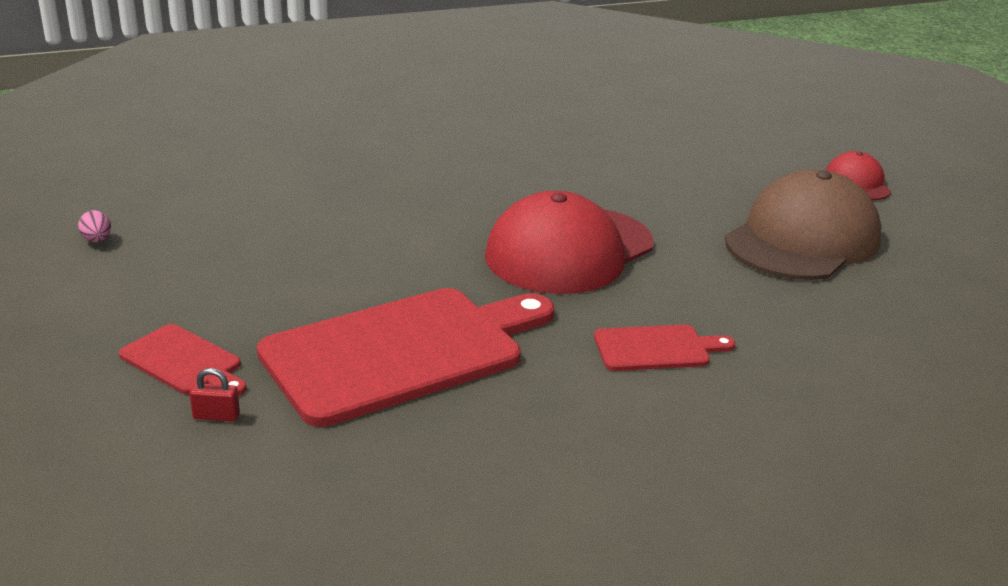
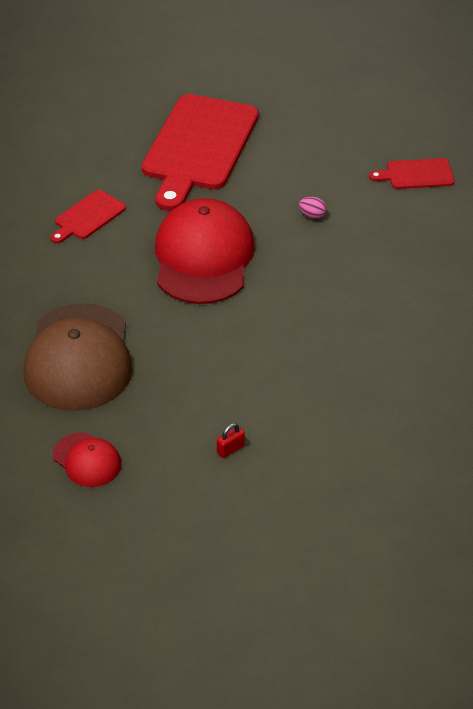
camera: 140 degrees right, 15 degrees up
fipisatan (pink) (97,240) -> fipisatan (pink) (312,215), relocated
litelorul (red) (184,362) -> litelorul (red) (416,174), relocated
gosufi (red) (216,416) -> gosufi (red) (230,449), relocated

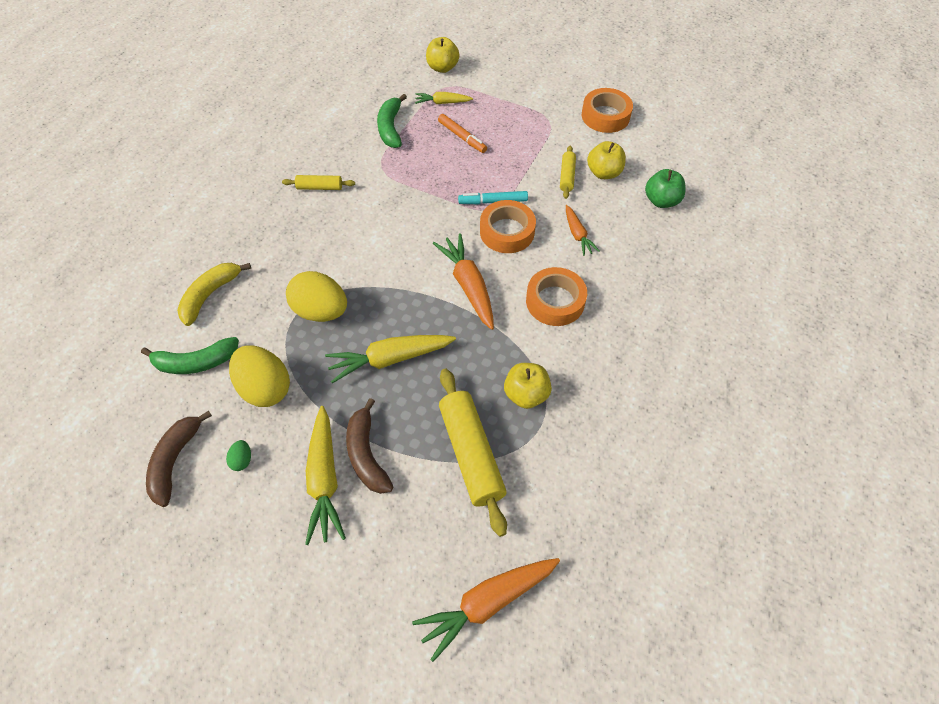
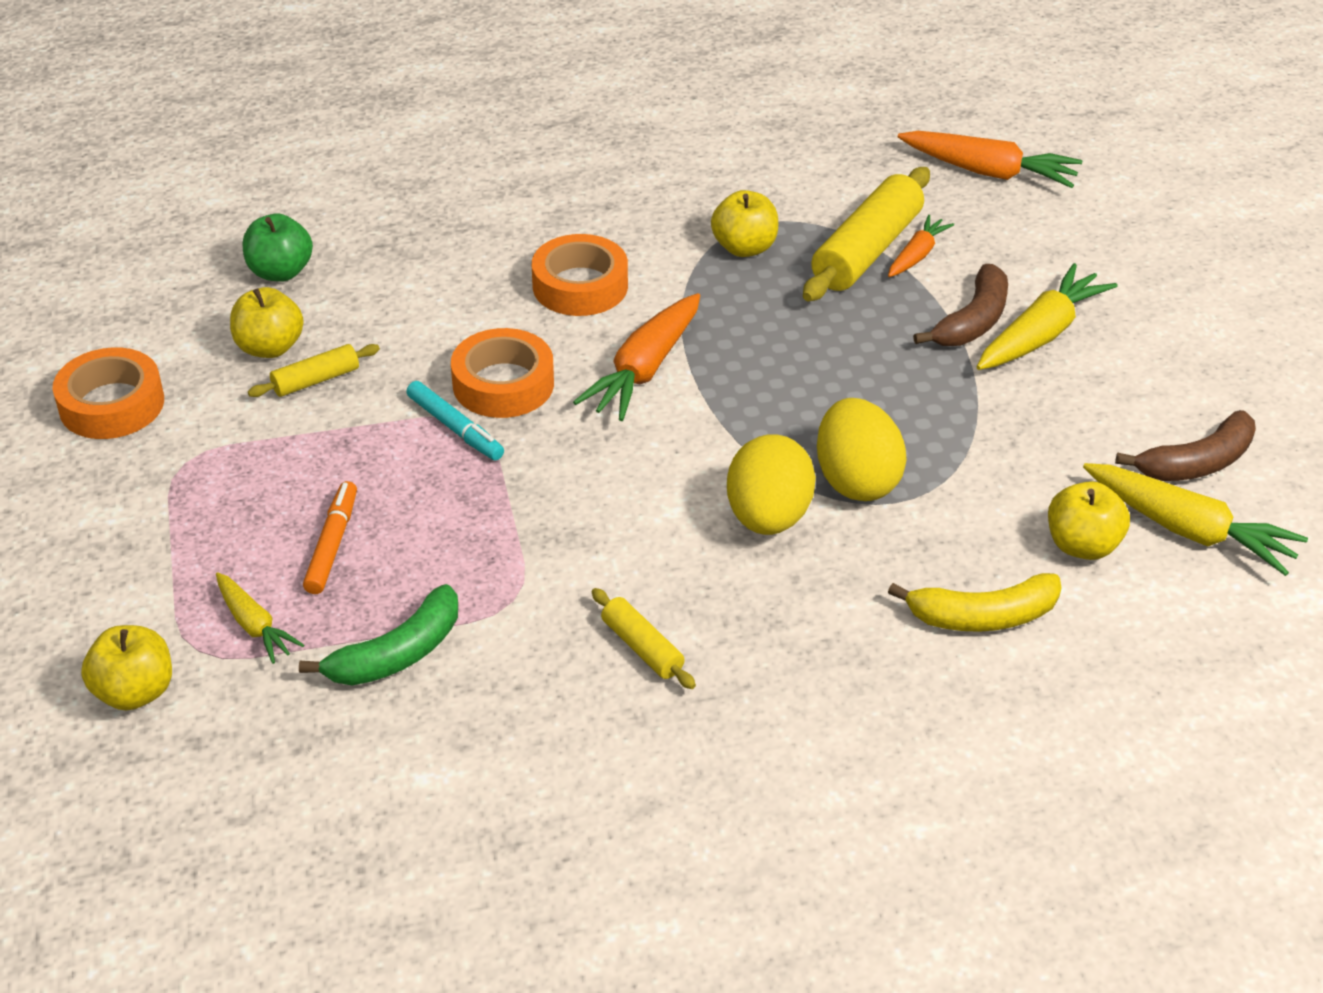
camera: 130 degrees left, 15 degrees down
fipisatan (green) (242,460) -> none
fipisatan (yellow) (265,388) -> fipisatan (yellow) (768,517), relocated
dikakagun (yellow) (390,359) -> dikakagun (yellow) (1188,530), relocated
dikakagun (orange) (577,234) -> dikakagun (orange) (917,255), relocated
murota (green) (196,362) -> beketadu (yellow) (1082,545)

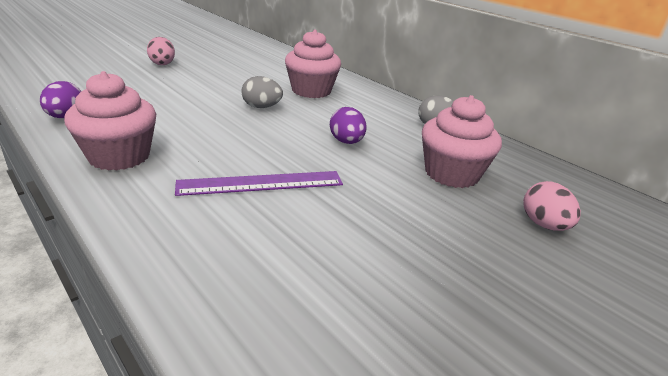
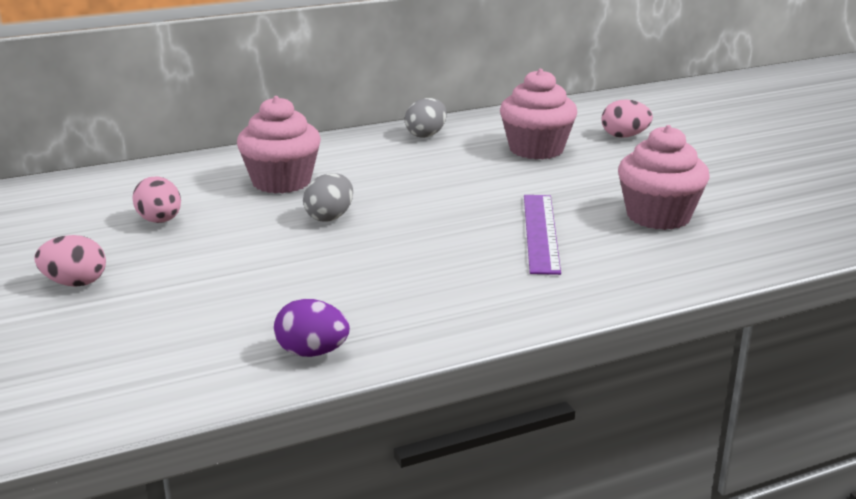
camera: 70 degrees left, 5 degrees down
fipisatan (purple) (346,142) -> none
none -> fipisatan (pink) (160,221)
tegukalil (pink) (119,156) -> tegukalil (pink) (658,216), relocated

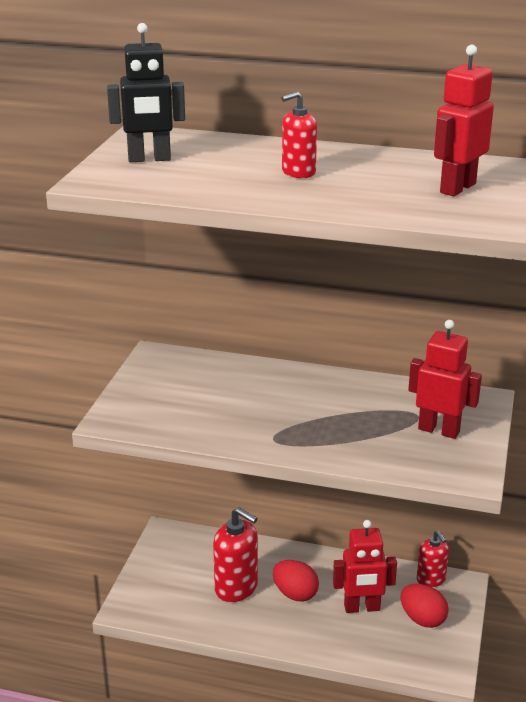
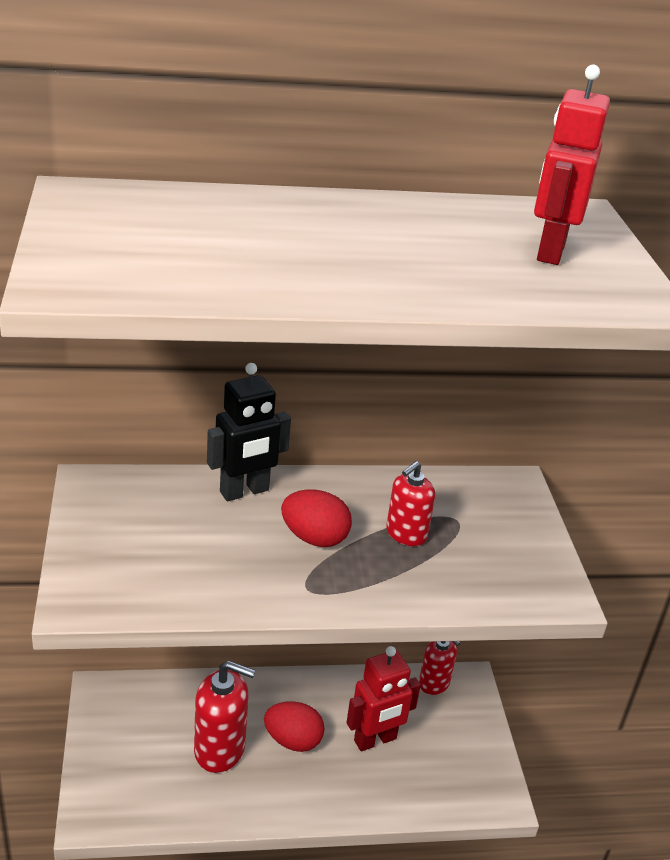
camera: 25 degrees left, 5 degrees up
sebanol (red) (439,430) -> none
sebanol (black) (149,159) -> sebanol (black) (244,491), relocated
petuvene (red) (298,172) -> petuvene (red) (406,534), relocated
fipisatan (red) (422,619) -> fipisatan (red) (314,538), relocated

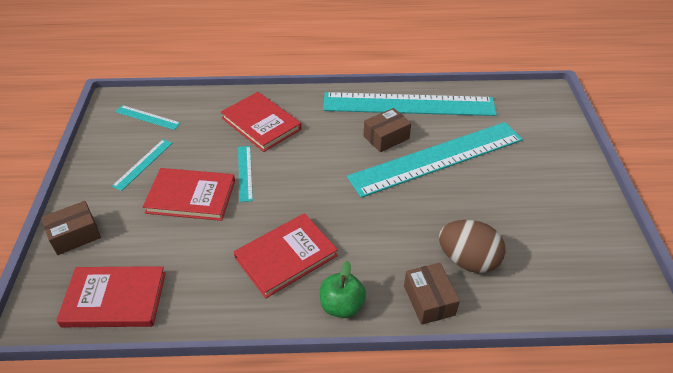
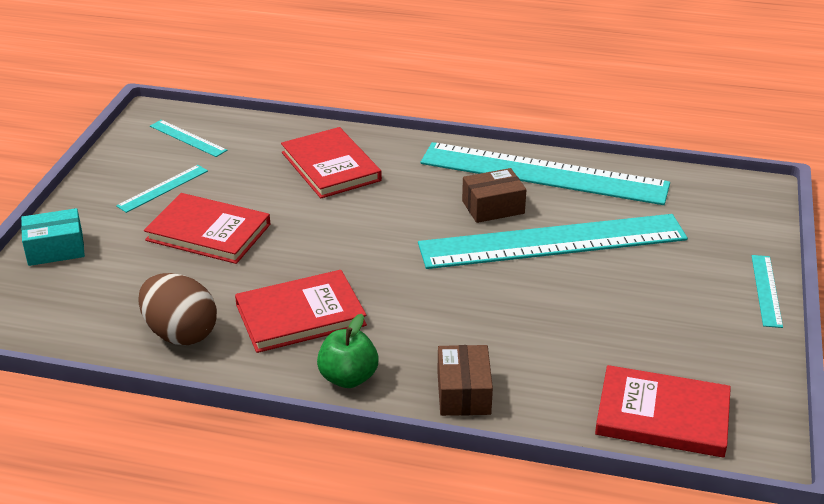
camera: 15 degrees right, 10 degrees down
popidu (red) (114,299) -> popidu (red) (662,416), relocated
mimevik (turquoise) (245,173) -> mimevik (turquoise) (766,290), relocated
fipisatan (brown) (468,260) -> fipisatan (brown) (180,333), relocated
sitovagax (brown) (75,235) -> sitovagax (turquoise) (55,249)

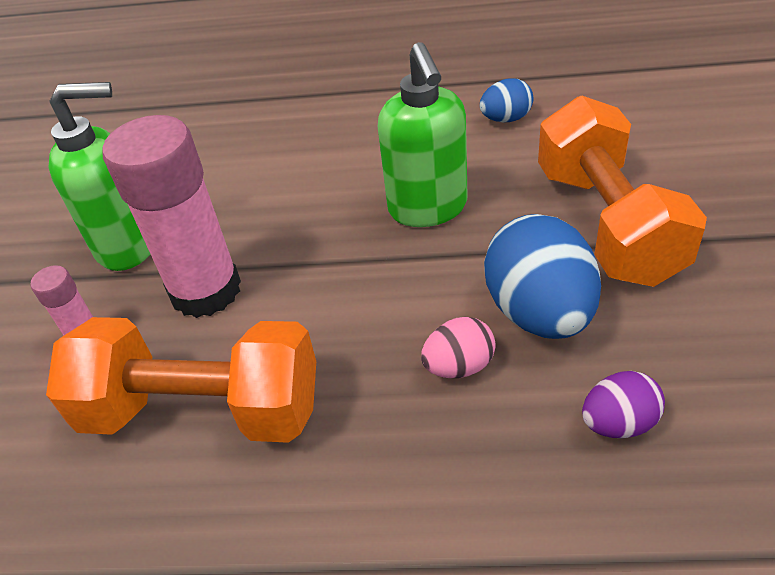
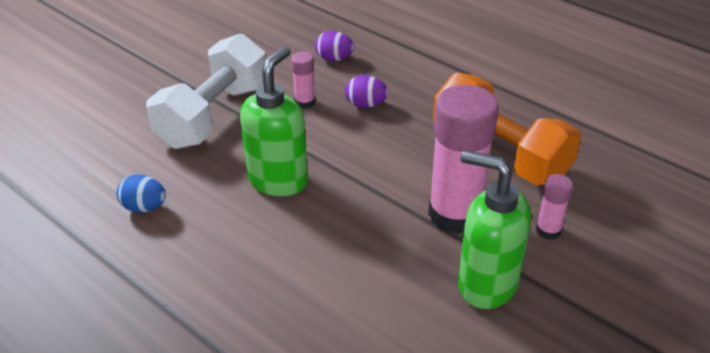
camera: 145 degrees left, 5 degrees down
fipisatan (blue) (539,313) -> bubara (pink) (305,102)
fipisatan (pink) (459,366) -> fipisatan (purple) (366,105)
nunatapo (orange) (607,224) -> nunatapo (white) (214,115)

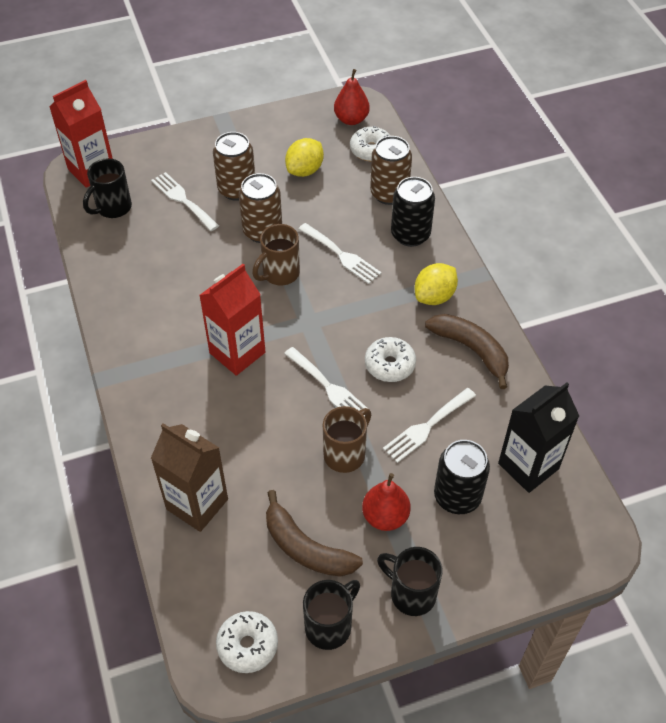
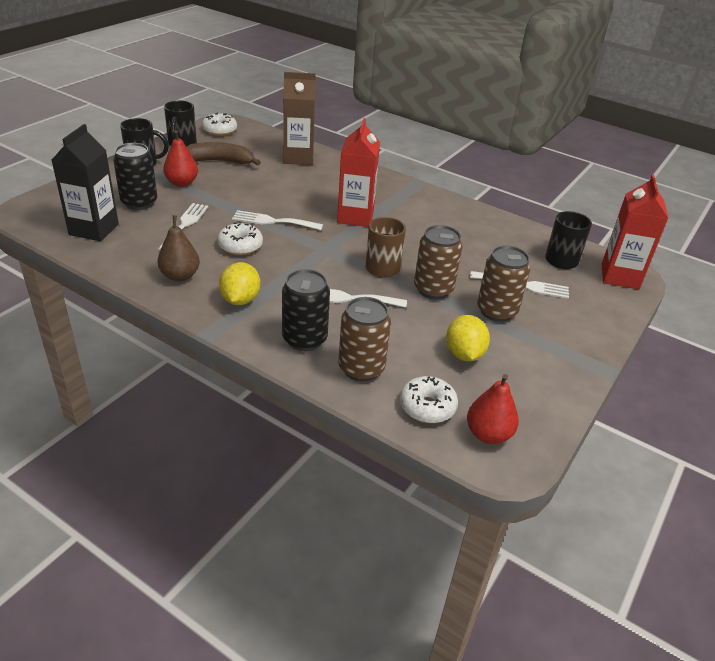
camera: 140 degrees right, 15 degrees down
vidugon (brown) (345,454) -> none
murota (brown) (471,350) -> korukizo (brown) (180,276)

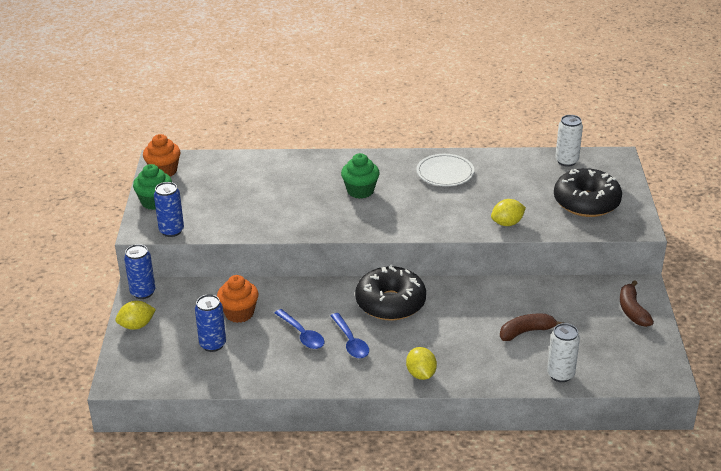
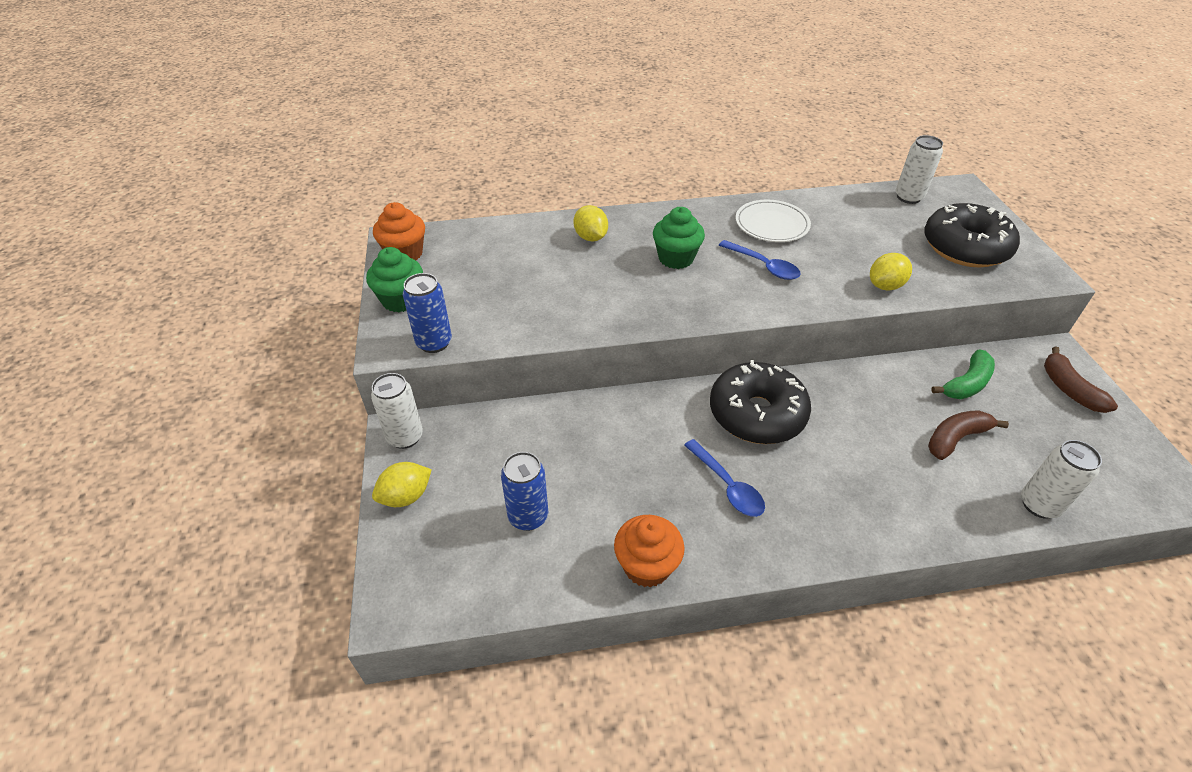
camera: 10 degrees left, 10 degrees up
none -> murota (green) (966,384)
tegukalil (orange) (239,313) -> tegukalil (orange) (647,566), relocated
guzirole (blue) (302,334) -> guzirole (blue) (763,266), relocated
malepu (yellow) (421,374) -> malepu (yellow) (591,237), relocated
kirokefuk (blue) (143,292) -> kirokefuk (white) (405,437)

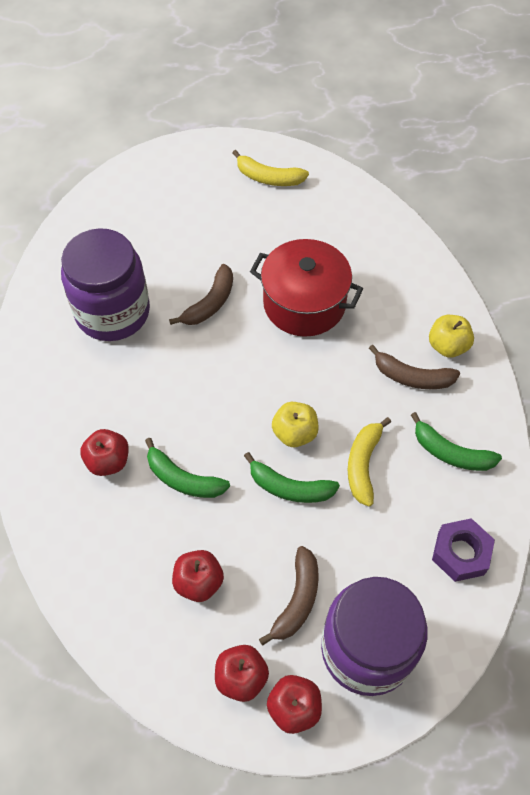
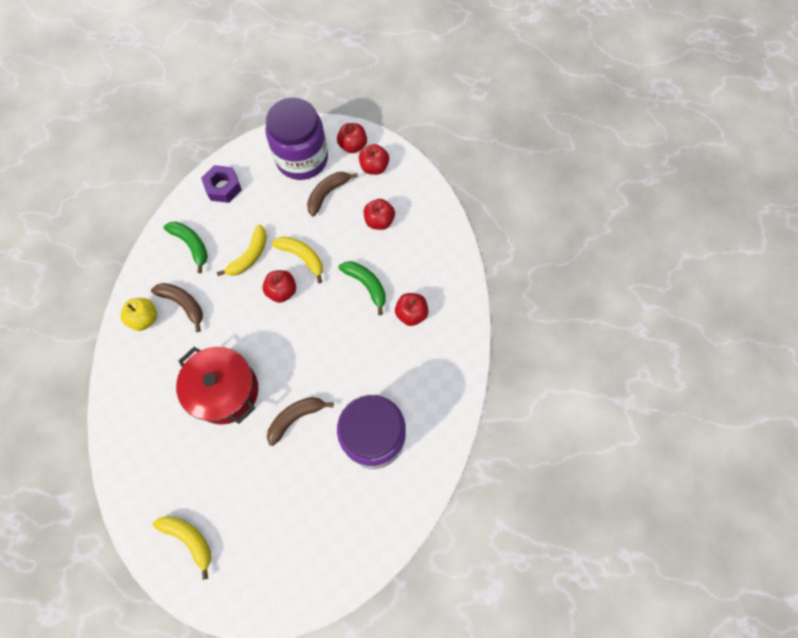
camera: 160 degrees left, 10 degrees up
murota (green) (289,487) -> murota (yellow) (302,257)
beketadu (yellow) (295,433) -> beketadu (red) (282,291)

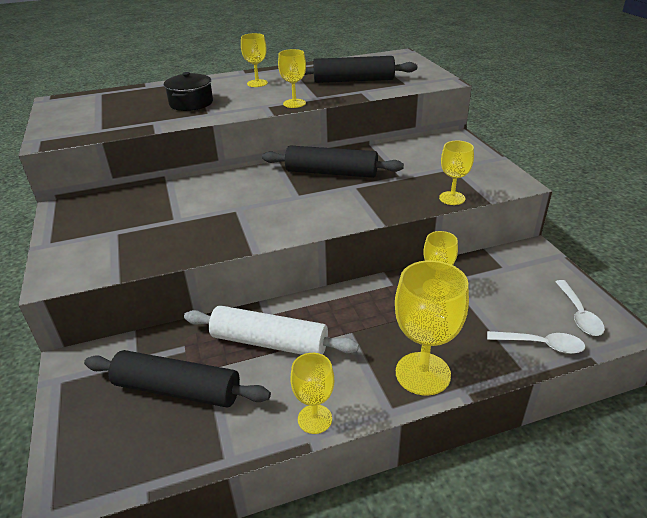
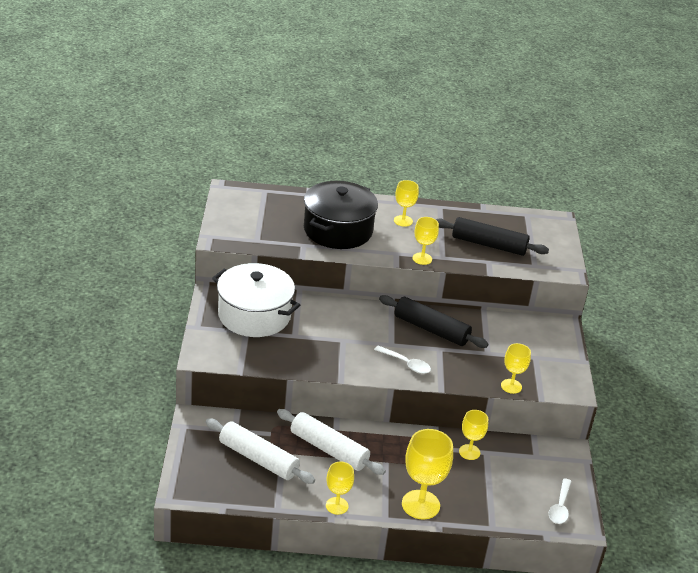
camera: 15 degrees right, 0 degrees up
none -> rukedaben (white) (254,315)
guzirole (white) (541,345) -> guzirole (white) (406,364), relocated
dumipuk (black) (177,389) -> dumipuk (white) (258,459)
rukedaben (black) (191,103) -> rukedaben (black) (338,230), x1.82

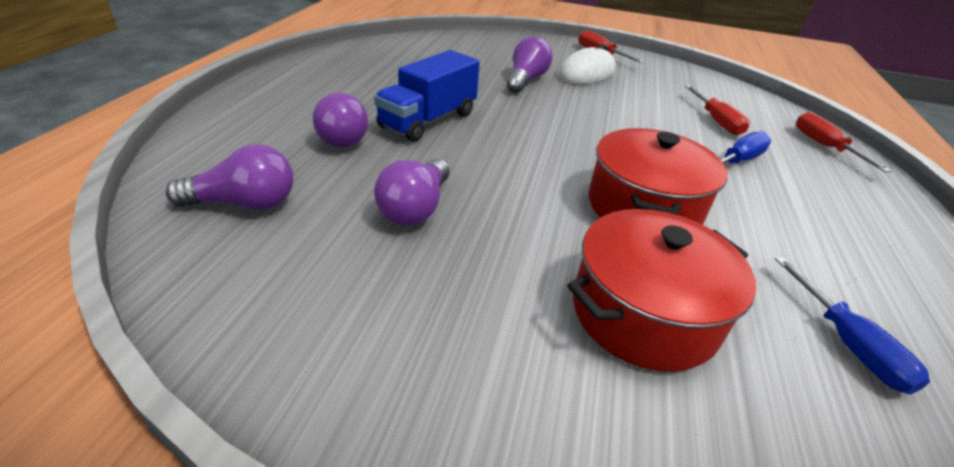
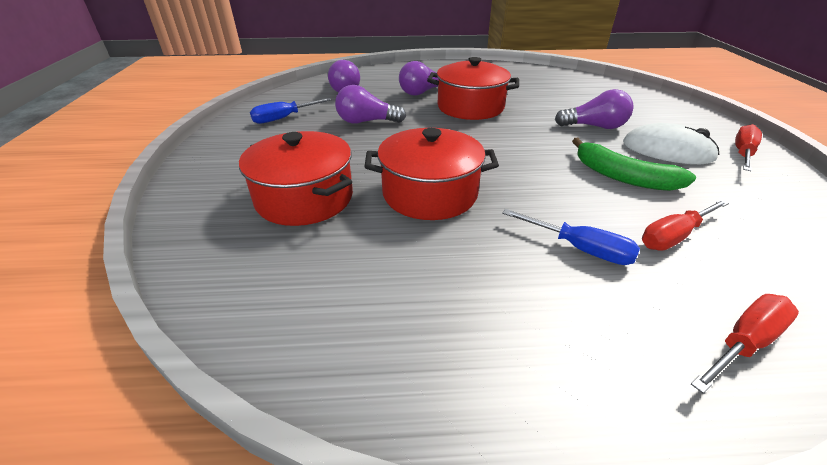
camera: 75 degrees right, 0 degrees up
none -> murota (green) (623,177)
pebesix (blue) (848,345) -> pebesix (blue) (283,118), relocated
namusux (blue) (428,120) -> rukedaben (red) (470,107)

